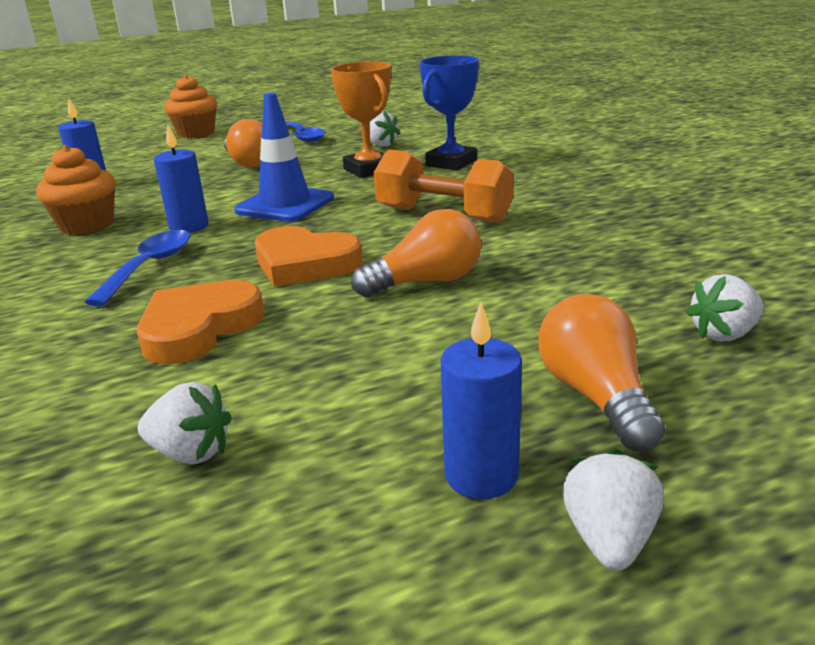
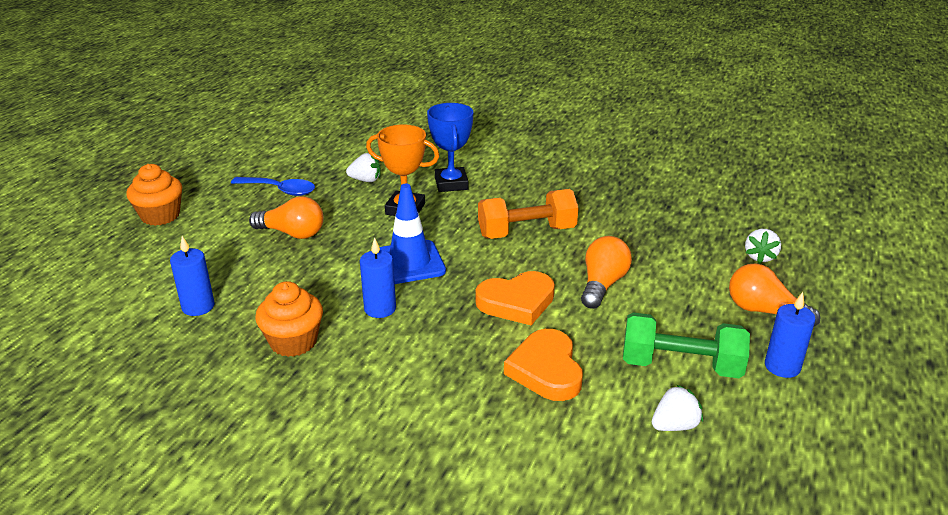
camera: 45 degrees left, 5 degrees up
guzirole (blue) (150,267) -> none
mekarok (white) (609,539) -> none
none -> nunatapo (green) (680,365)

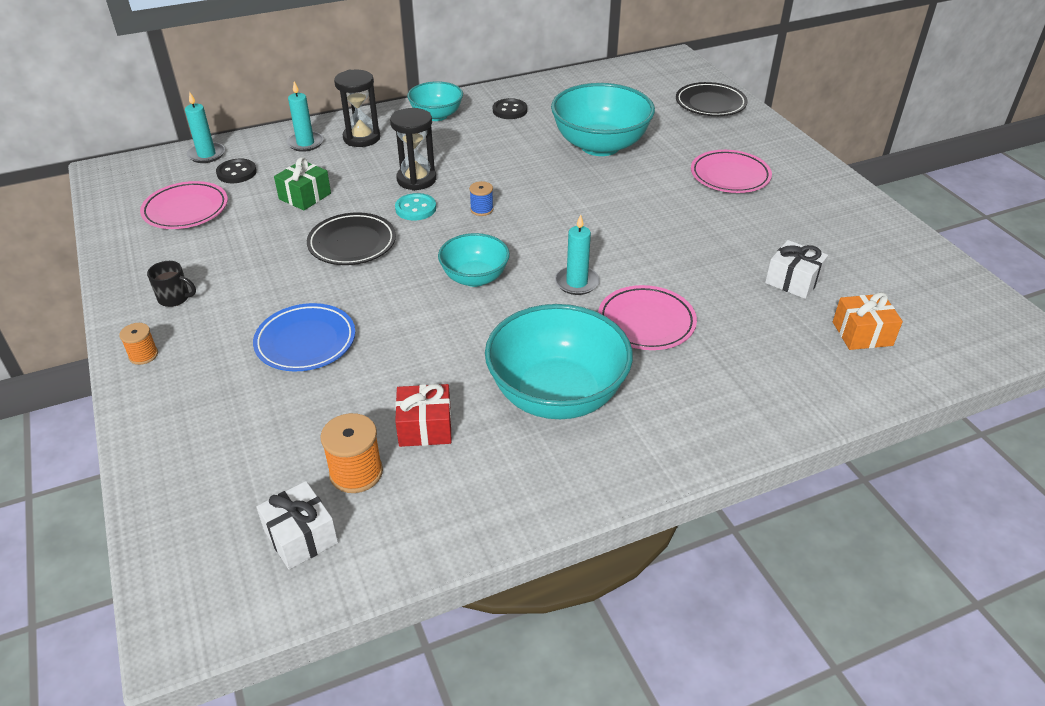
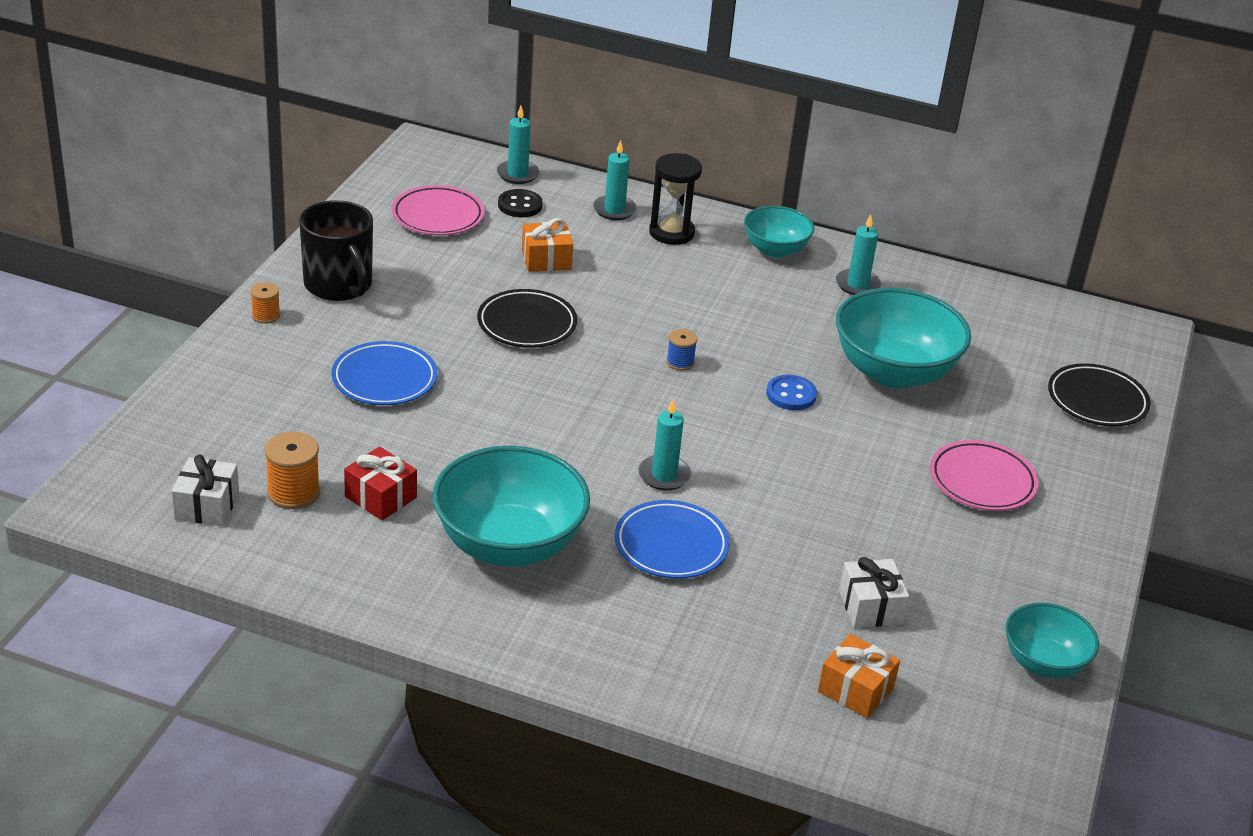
camera: 40 degrees right, 5 degrees down
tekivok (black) (416,179) -> none
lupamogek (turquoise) (415,208) -> none
none -> lupamogek (blue) (791,395)
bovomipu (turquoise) (474,278) -> bovomipu (turquoise) (1043,663), relocated
lupamogek (black) (510,110) -> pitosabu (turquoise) (857,285)
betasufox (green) (305,196) -> betasufox (orange) (546,259)
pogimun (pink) (646,322) -> pogimun (blue) (671,545)
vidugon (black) (175,298) -> vidugon (black) (339,285), x2.12

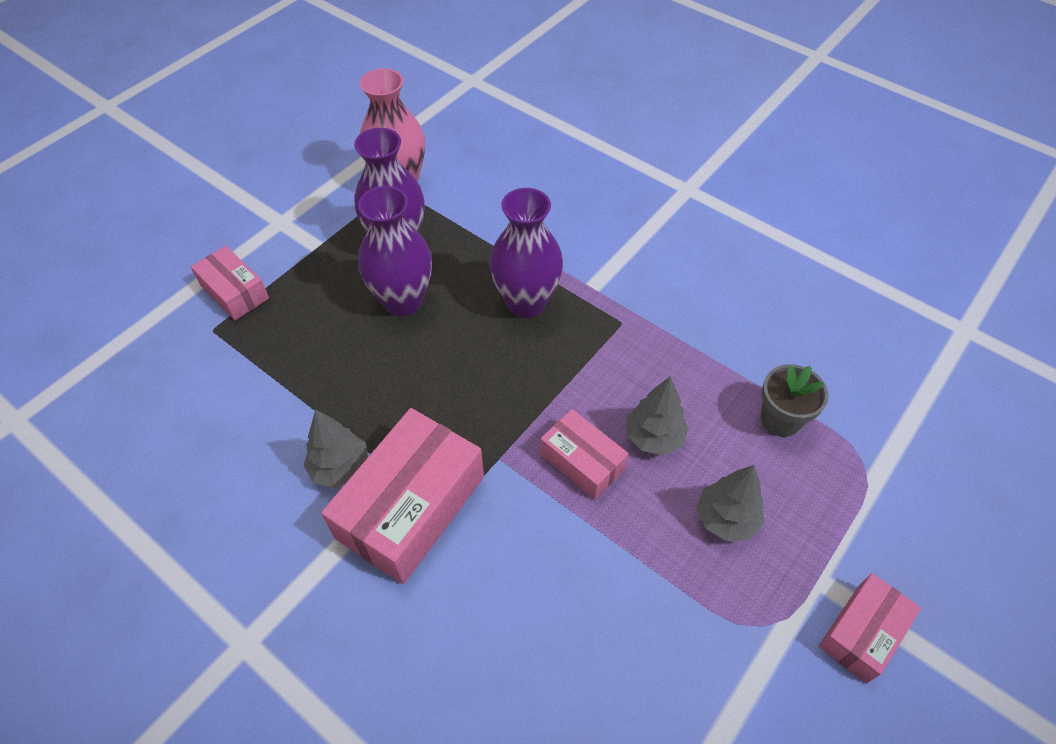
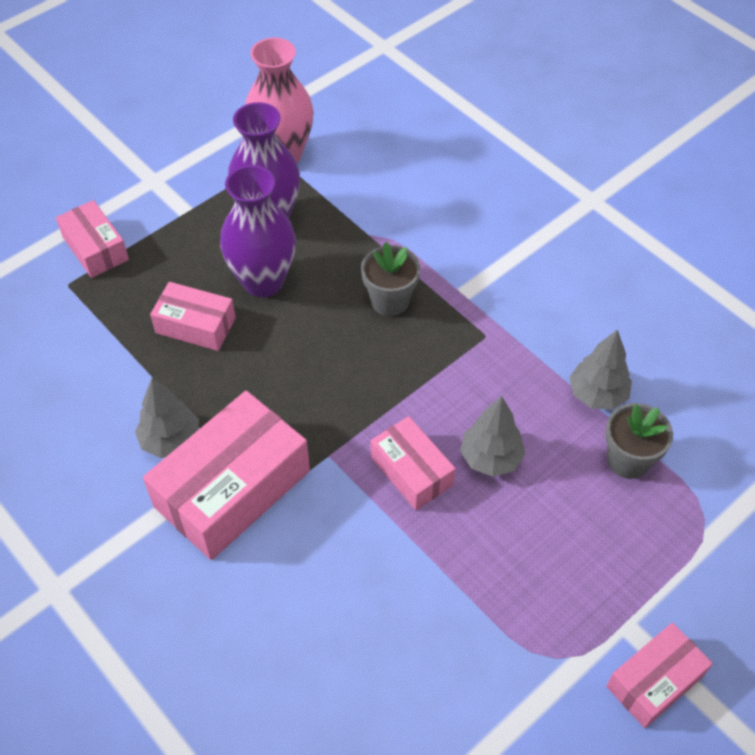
camera: 10 degrees right, 0 degrees up
none -> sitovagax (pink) (195,325)
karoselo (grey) (726,518) -> karoselo (grey) (597,395), relocated
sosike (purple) (526,303) -> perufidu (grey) (390,301)

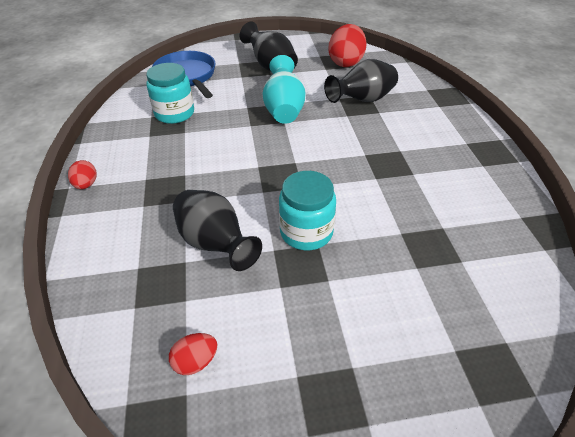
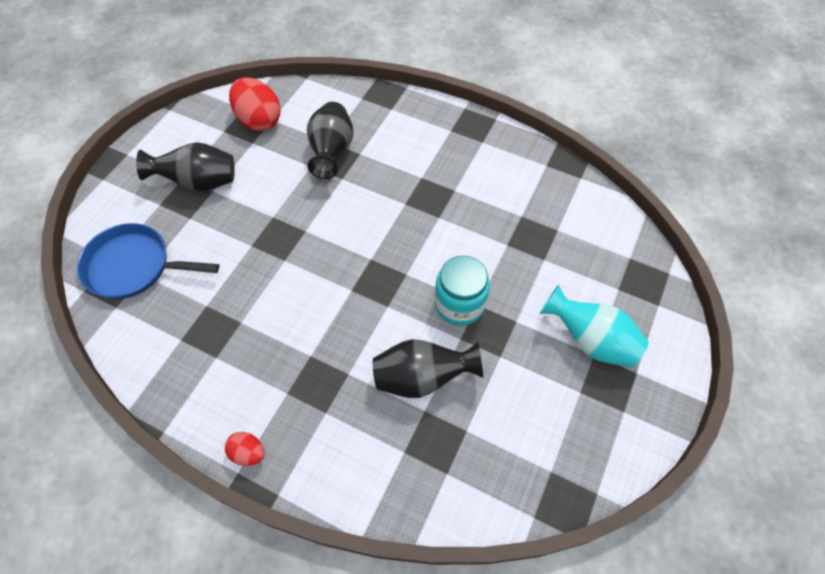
camera: 55 degrees left, 15 degrees up
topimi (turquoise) (174,113) -> none
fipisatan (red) (195,361) -> none
sosike (turquoise) (284,109) -> sosike (turquoise) (589,340), relocated

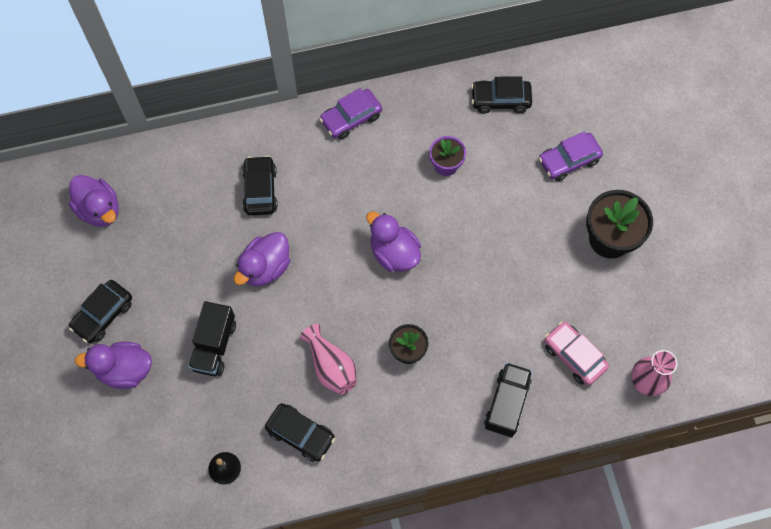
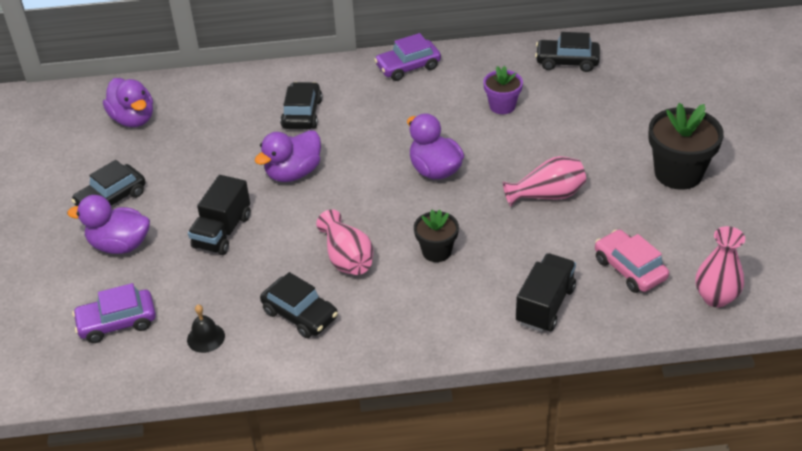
camera: 10 degrees right, 25 degrees down
none -> sosike (pink) (547,195)
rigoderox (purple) (568,160) -> rigoderox (purple) (117,322), relocated

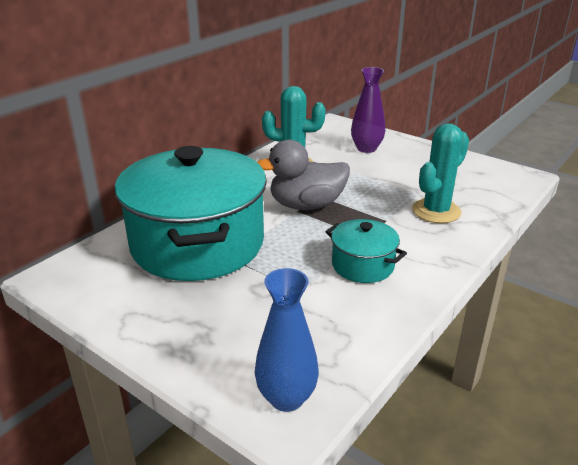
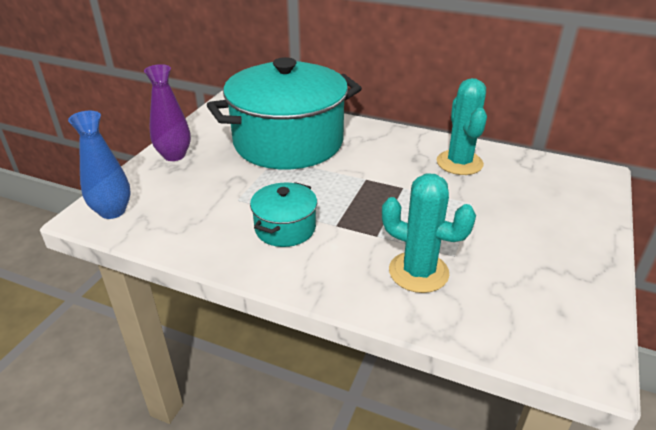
camera: 75 degrees right, 5 degrees up
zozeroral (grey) (306,205) -> none
sosike (purple) (366,148) -> sosike (purple) (174,155), relocated

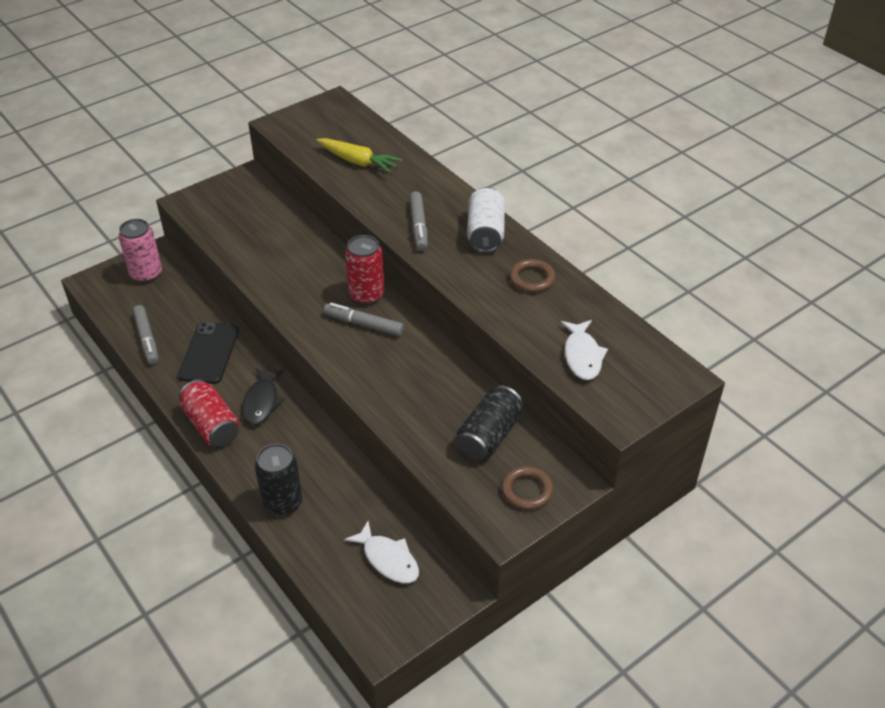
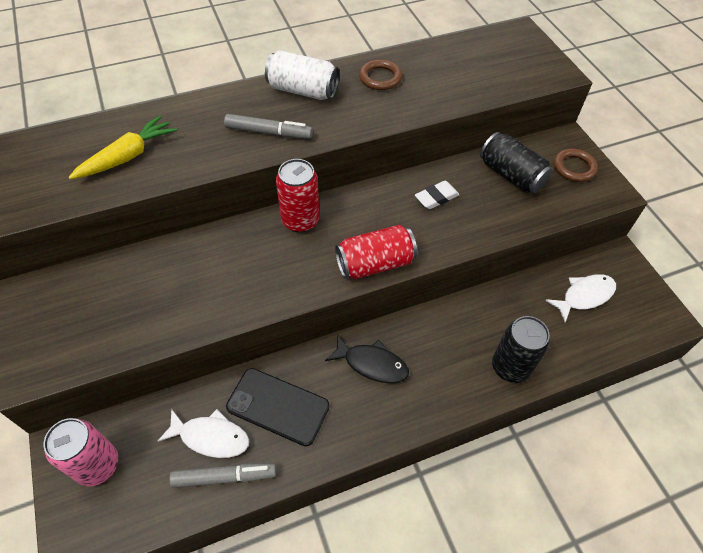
camera: 75 degrees left, 10 degrees up
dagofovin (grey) (364,324) -> none
none -> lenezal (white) (436,198)
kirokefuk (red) (211,425) -> kirokefuk (red) (375,264), relocated
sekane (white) (582,356) -> sekane (white) (211,437), relocated

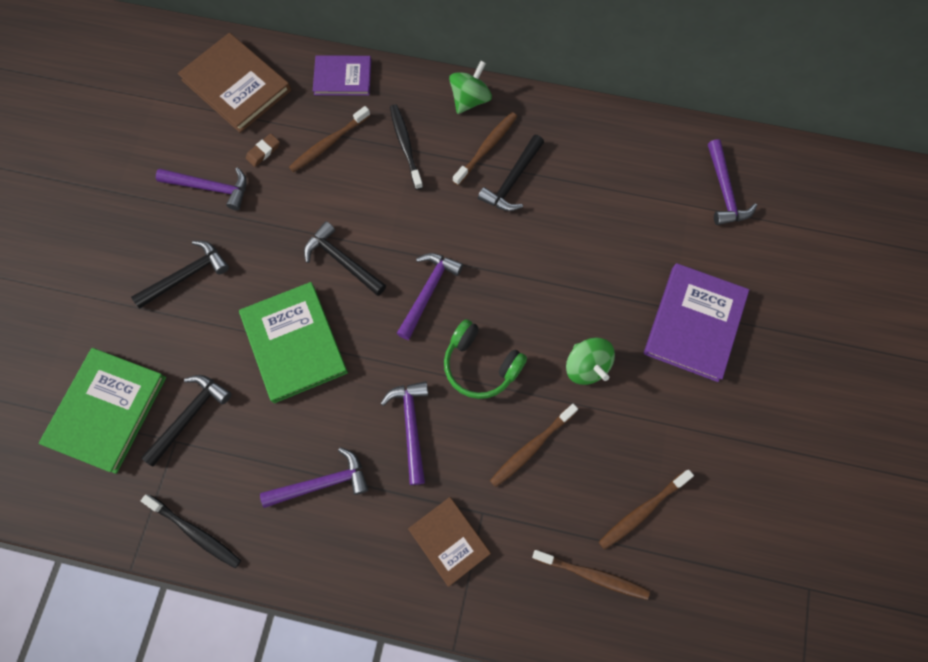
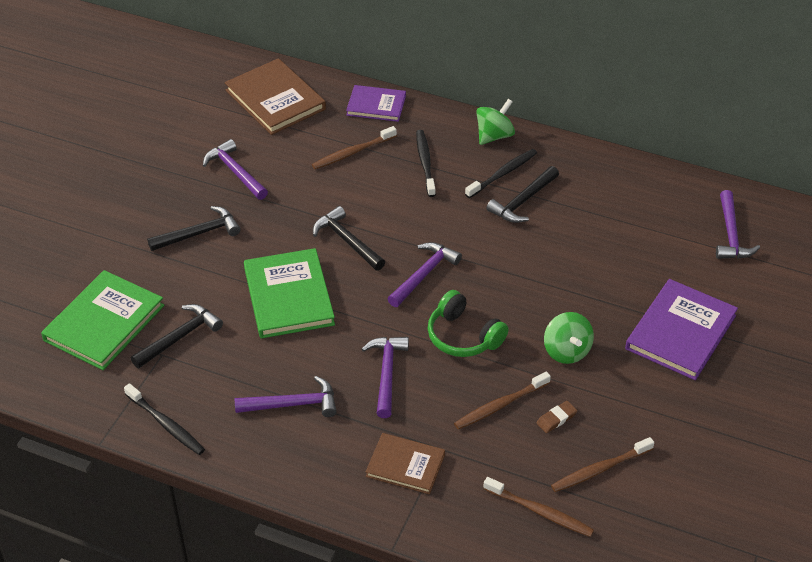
camera: 10 degrees right, 25 degrees down
lenezal (brown) (263,151) -> lenezal (brown) (556,419), relocated
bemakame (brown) (487,147) -> bemakame (black) (503,173)
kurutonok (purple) (210,188) -> kurutonok (purple) (235,172), 150 degrees counterclockwise
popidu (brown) (449,541) -> popidu (brown) (405,465), 45 degrees counterclockwise

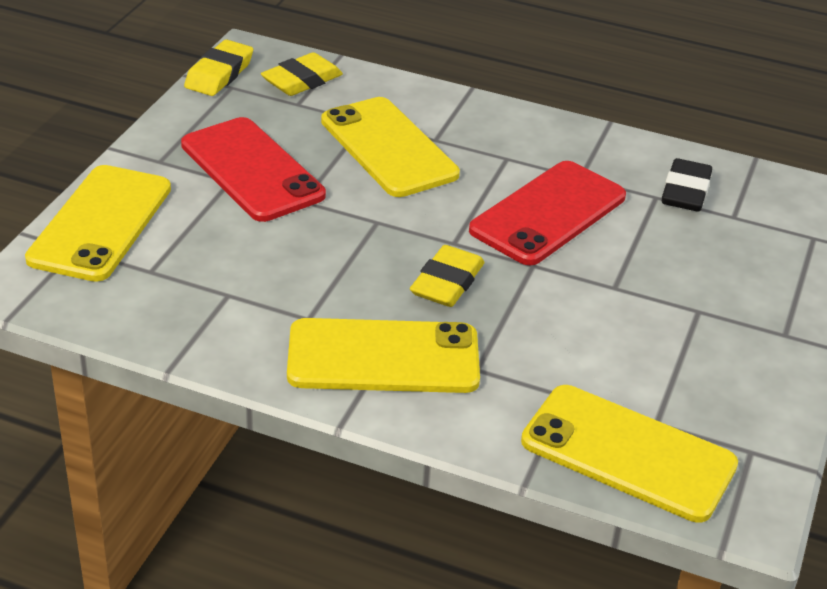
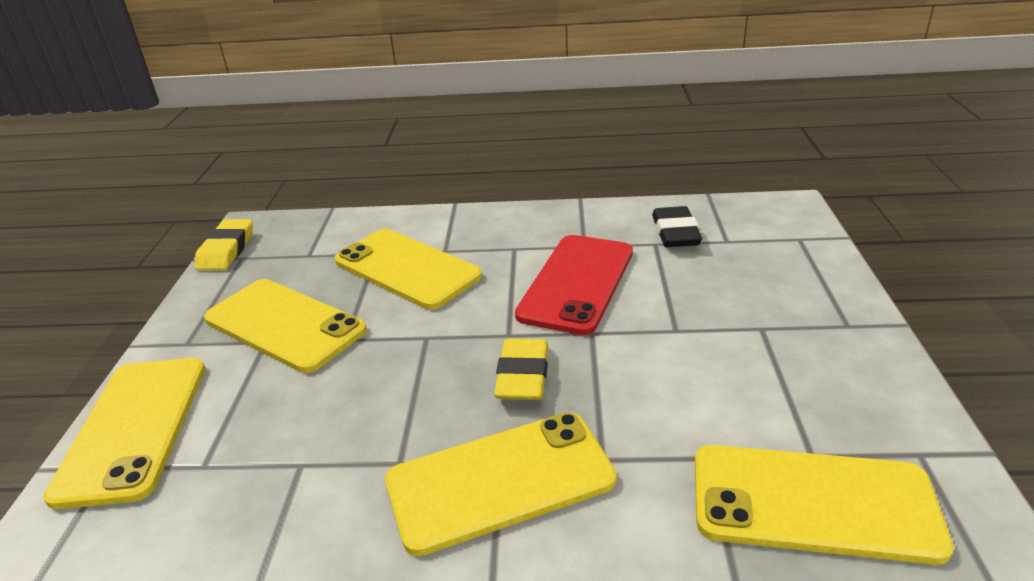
camera: 15 degrees left, 5 degrees down
lenezal (yellow) (302,80) -> none
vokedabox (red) (252,170) -> vokedabox (yellow) (284,325)

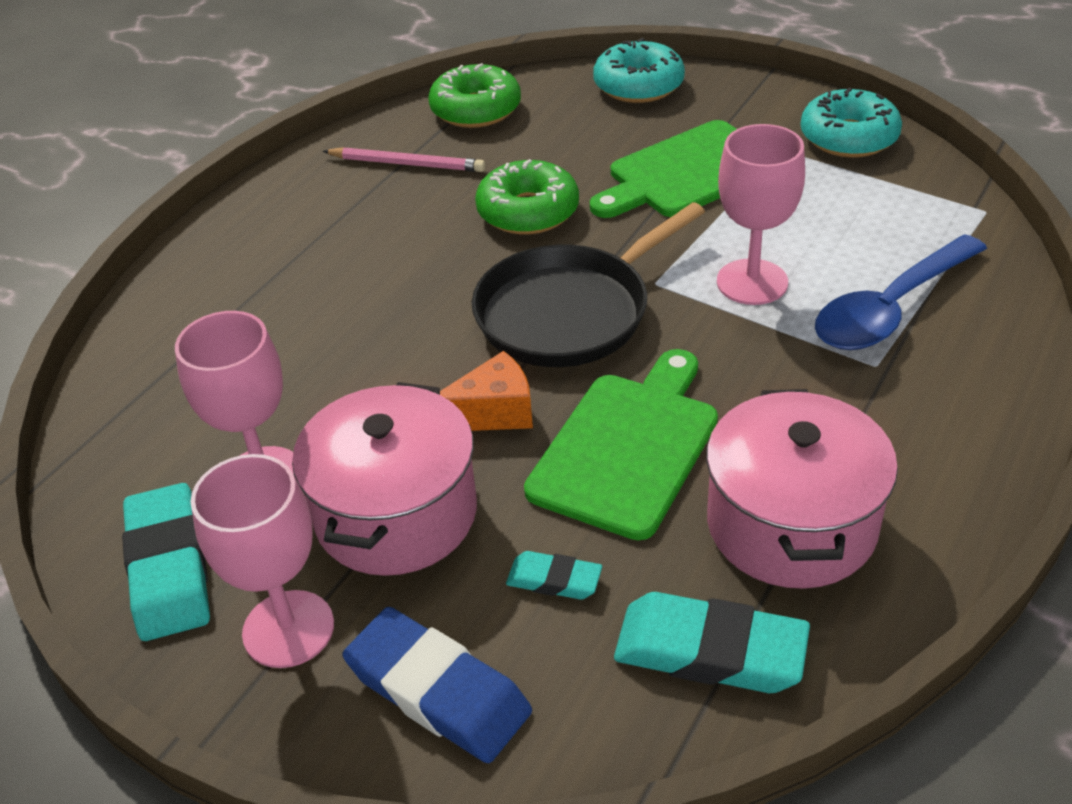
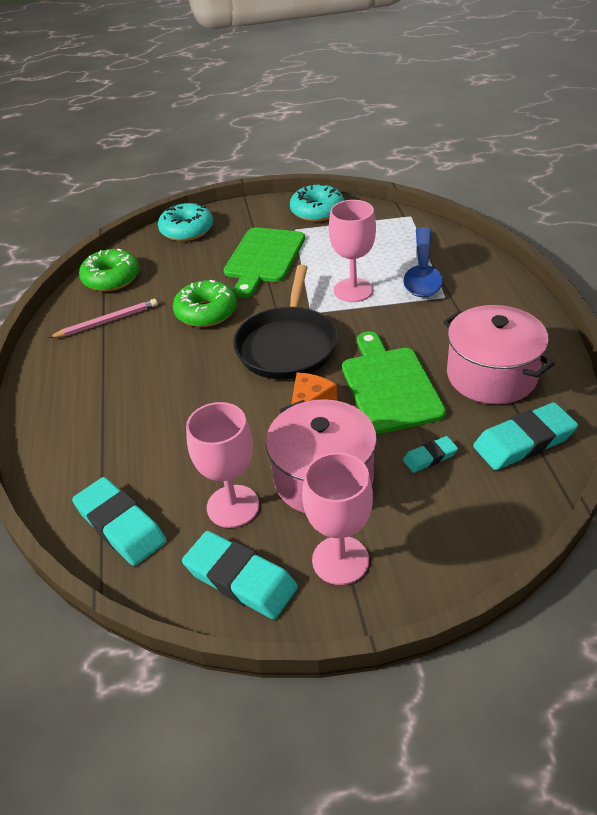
camera: 40 degrees left, 0 degrees up
lenezal (blue) (438,691) -> none
none -> lenezal (turquoise) (120,525)

